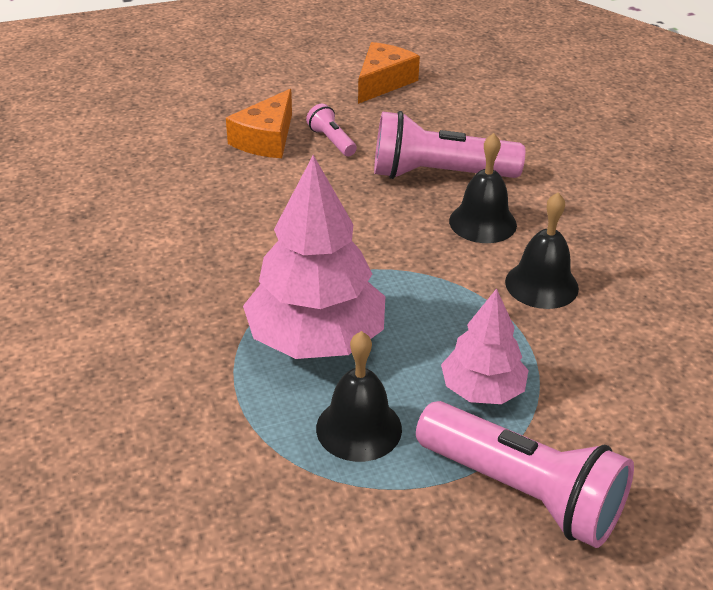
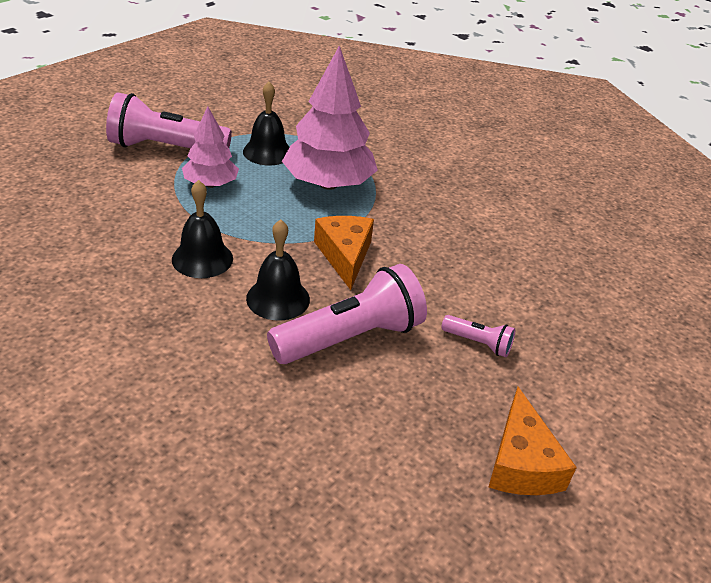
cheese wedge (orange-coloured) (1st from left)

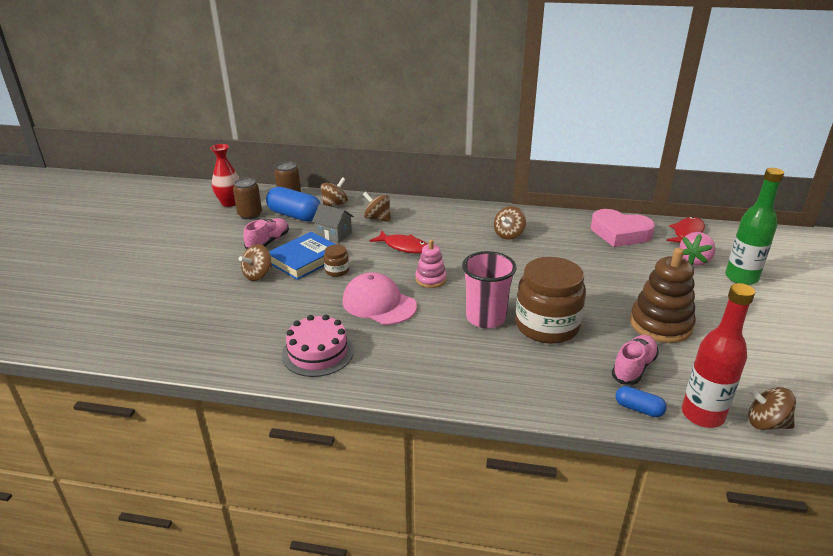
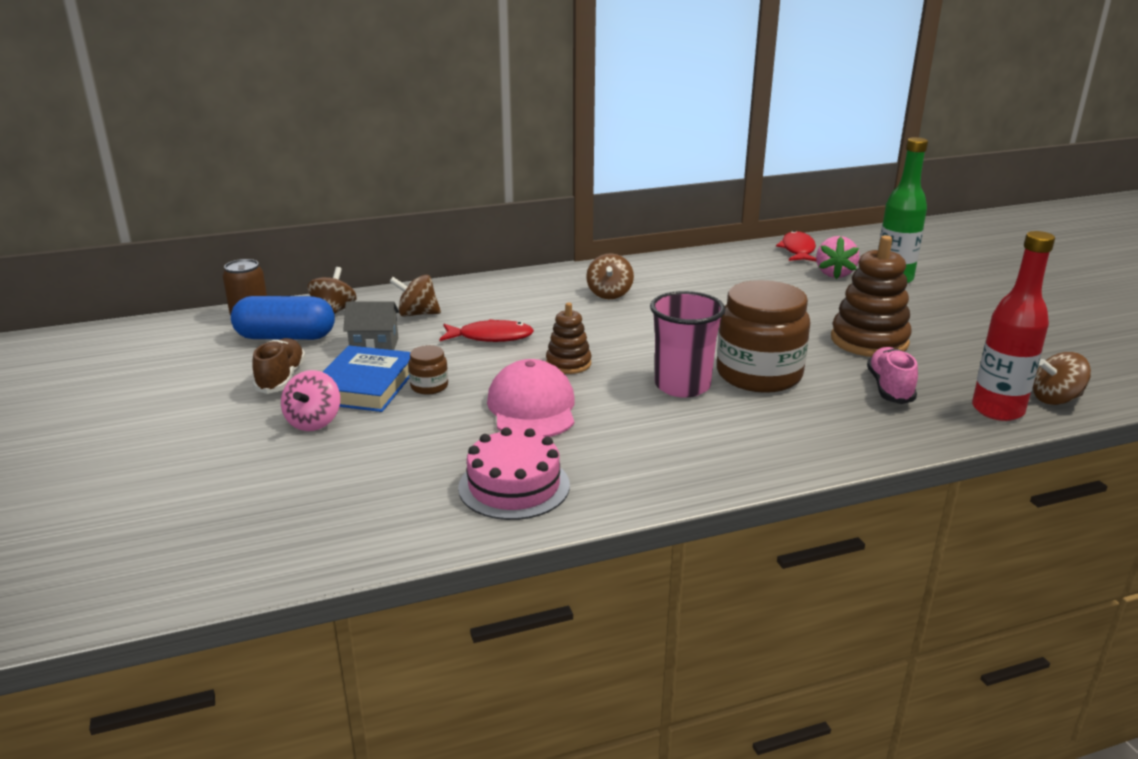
vase (red)
soda can (brown) (1st from left in the first image)
love heart (pink)
pill shape (royal blue) (2nd from left in the first image)
toy top (pink)
shoe (brown)
stacking toy (brown) (1st from left)
peaked cap (pink)

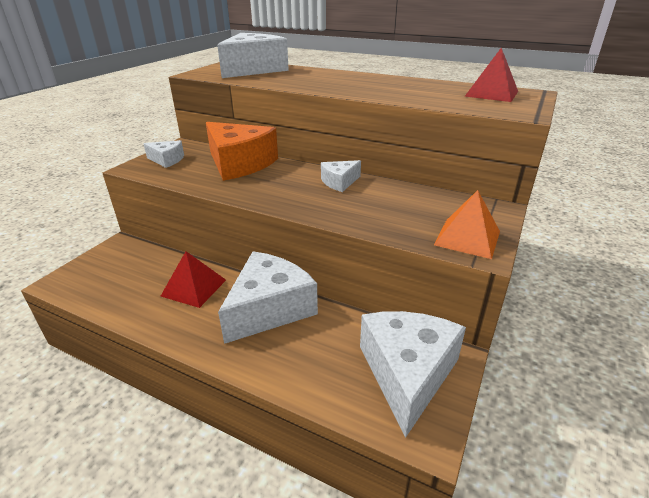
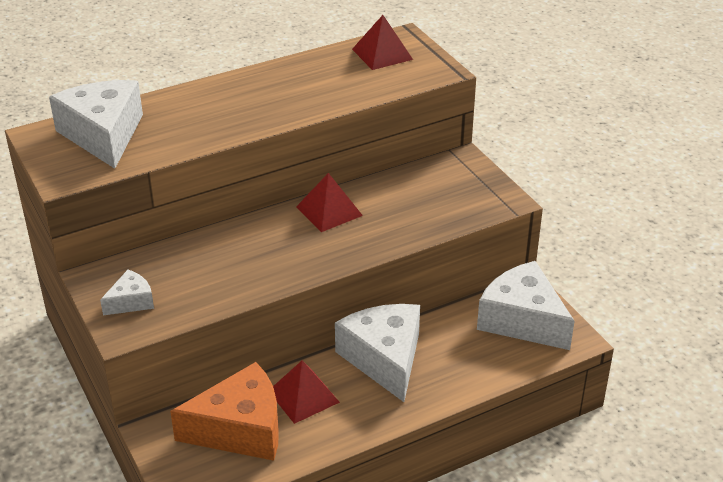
solid pyramid (orange-coloured)
cheese wedge (orange-coloured)
solid pyramid (red) (2nd from left)

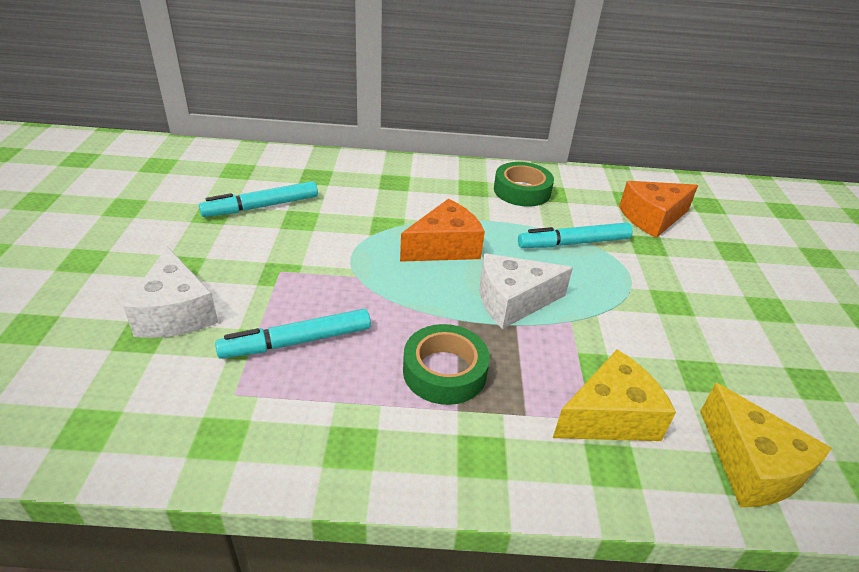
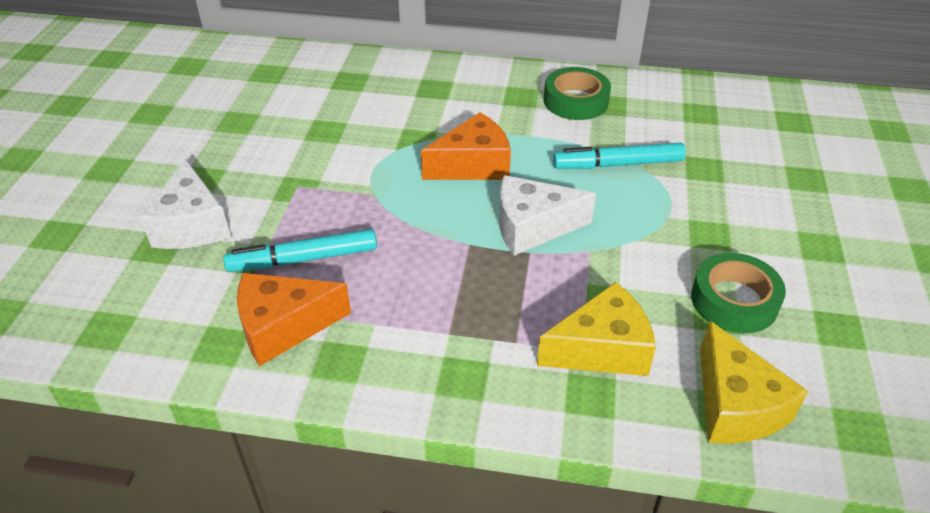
felt pen (turquoise) (1st from left in the first image)
roll of tape (leaf-green) (2nd from left)
cheese wedge (orange-coloured) (1st from left)

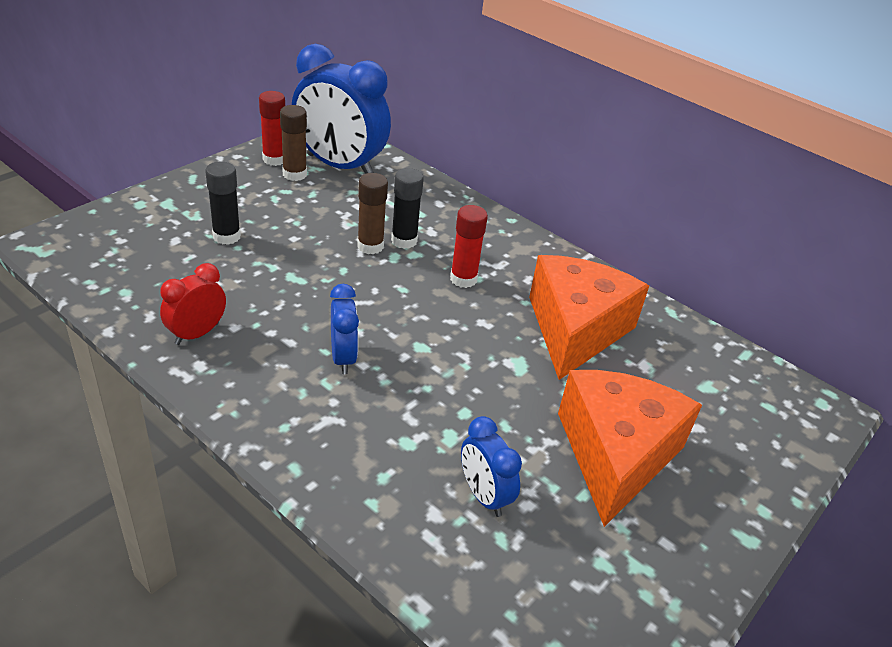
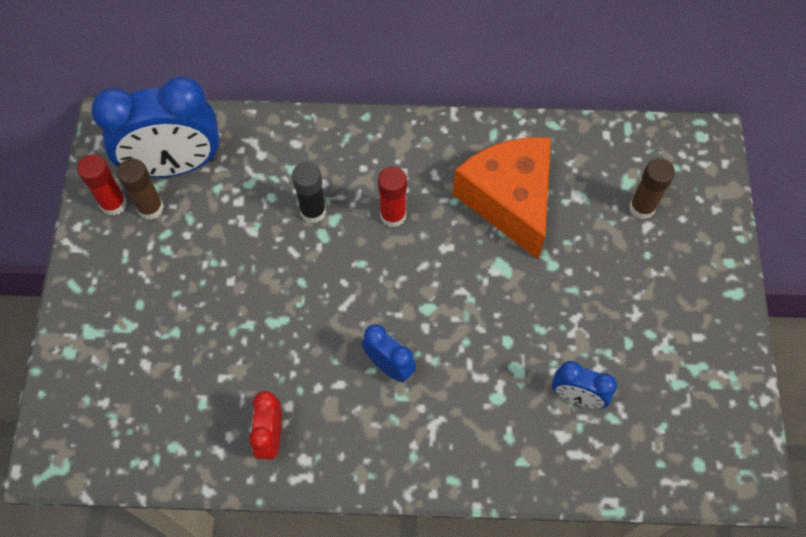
stick of glue (ebony) (1st from left in the first image)
cheese wedge (orange-coloured) (2nd from left in the first image)
stick of glue (brown) (2nd from left)

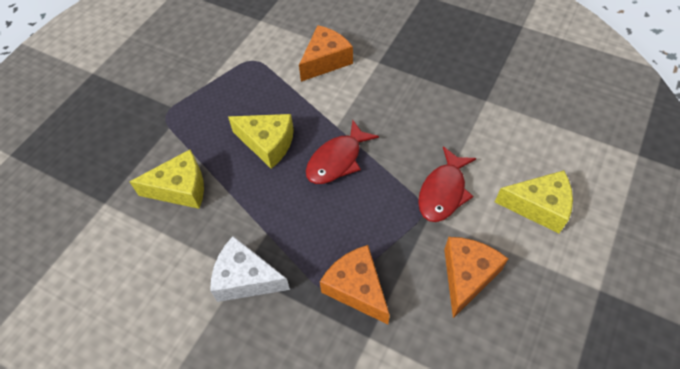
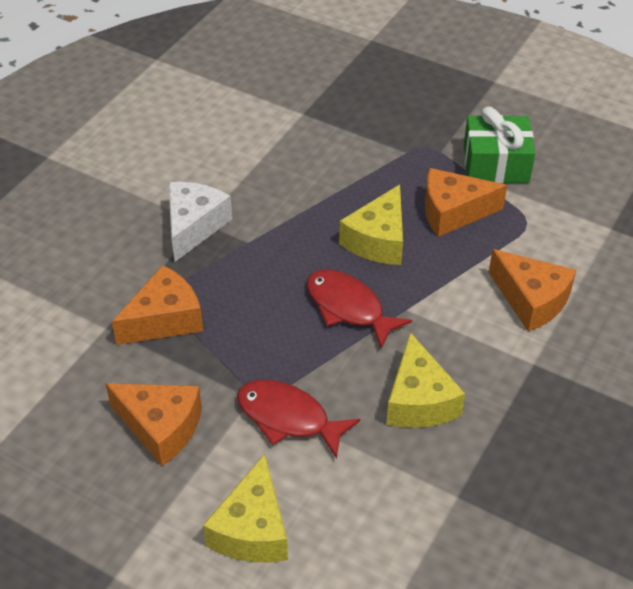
cheese wedge (orange-coloured) (3rd from left)
present (leaf-green)
cheese wedge (yellow) (3rd from left)

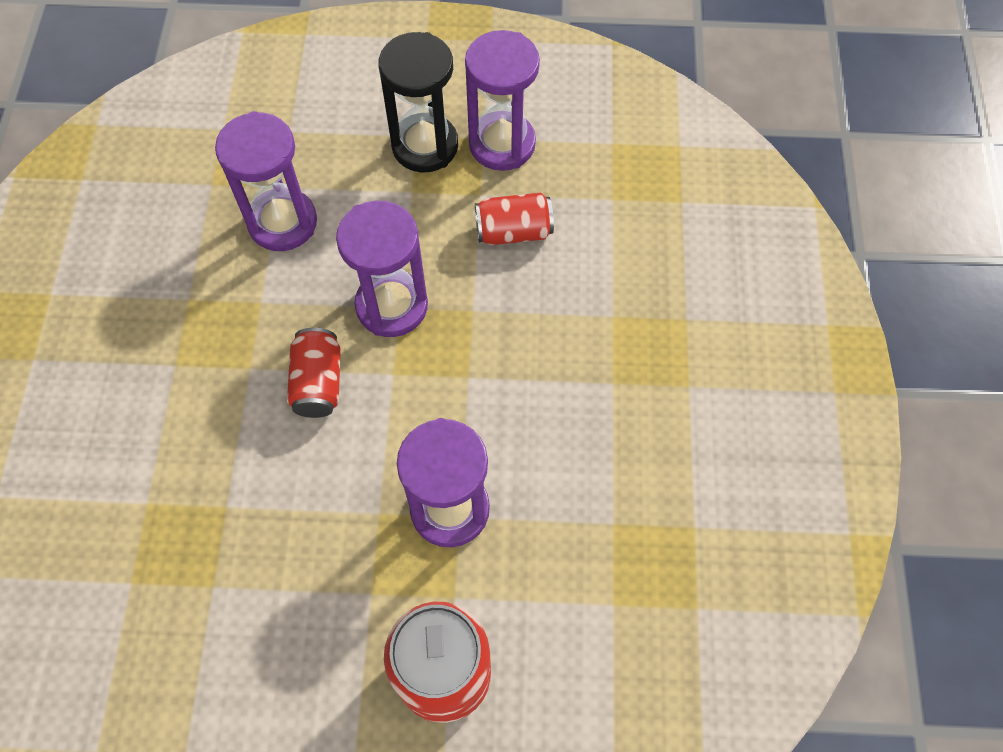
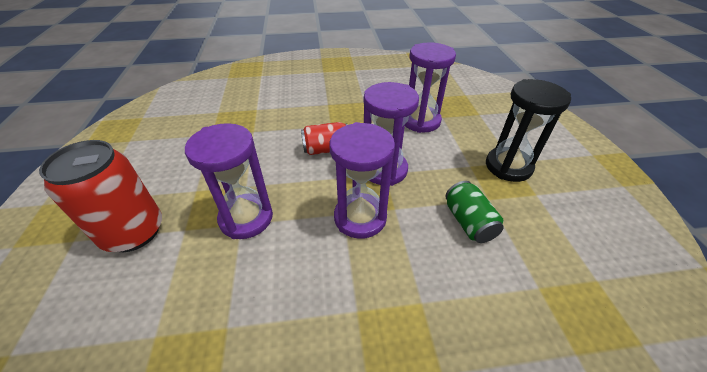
hourglass (royal purple) (2nd from left)
soda can (leaf-green)

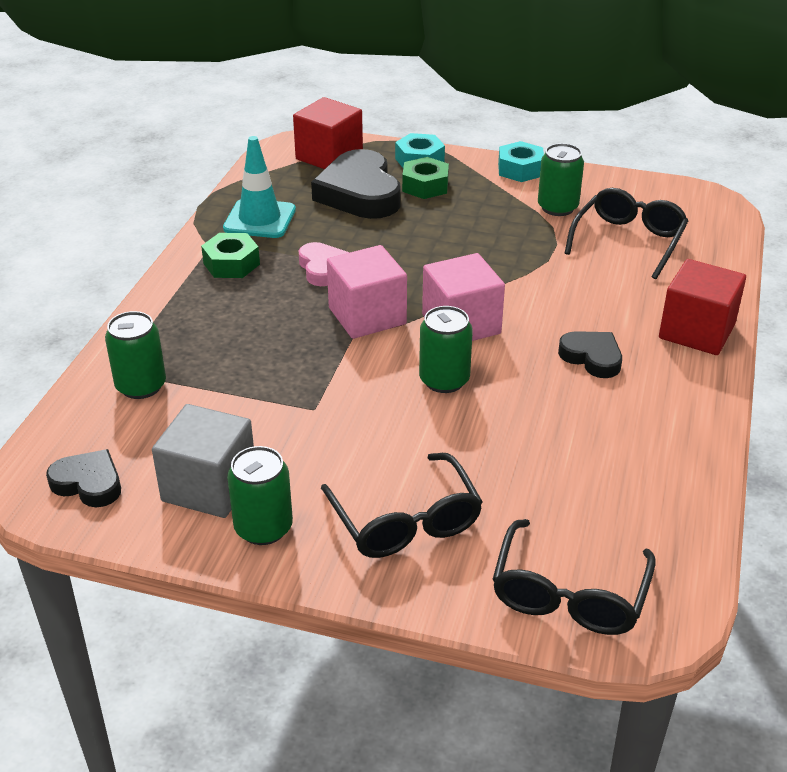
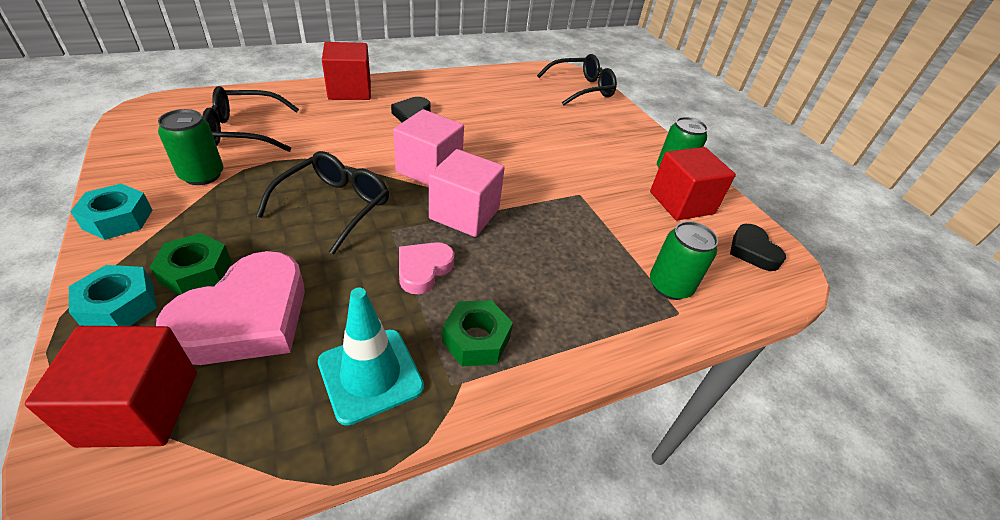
soda can (leaf-green) (3rd from left in the first image)
glasses (ebony) (2nd from left)
cube (red) (3rd from left)
love heart (pink) (1st from left)

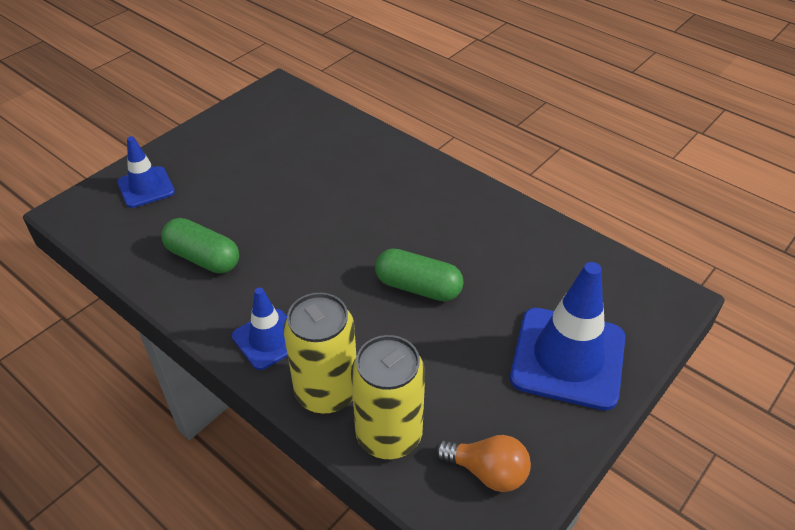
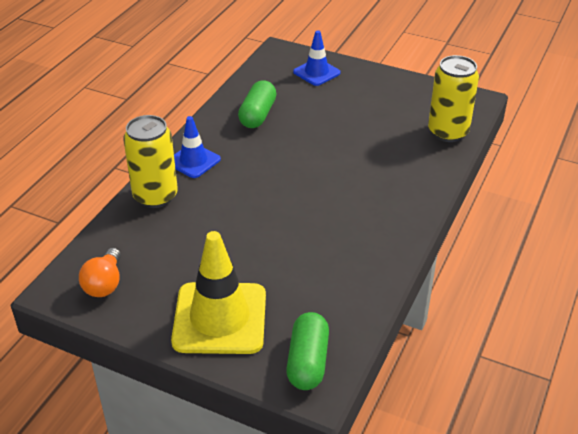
soda can (yellow) (2nd from left)
pill shape (leaf-green) (2nd from left)
safety cone (yellow)

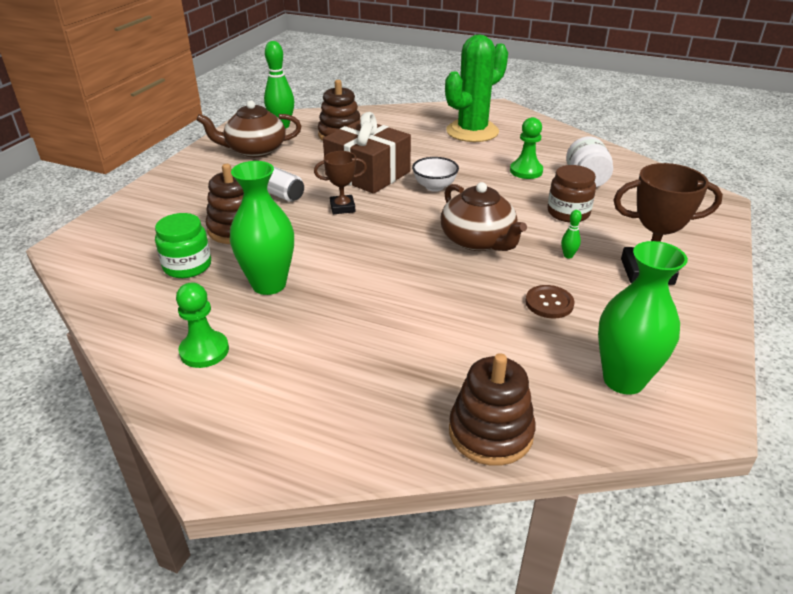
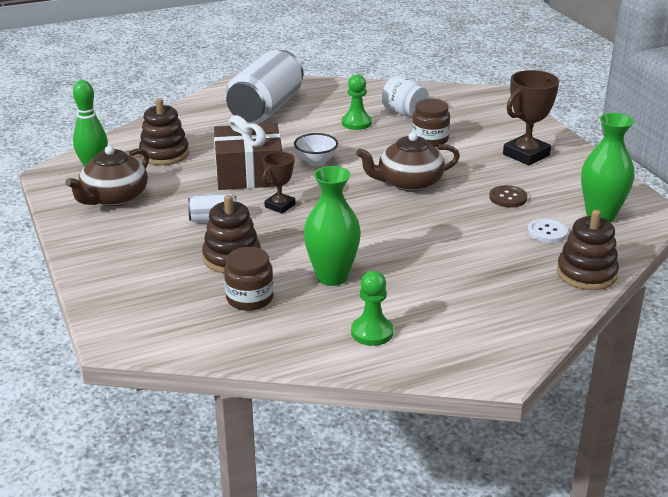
skittle (leaf-green) (2nd from left in the first image)
button (snow-white)
soda can (snow-white) (2nd from left)
preserve jar (brown) (1st from left)
teapot (brown) (2nd from left)

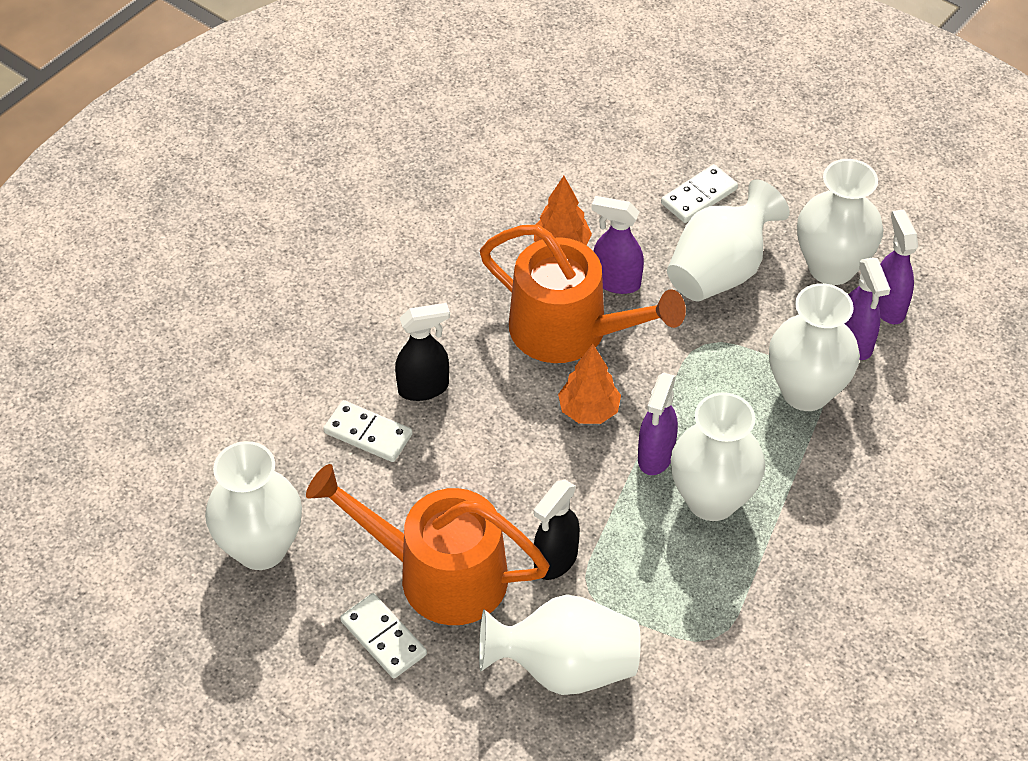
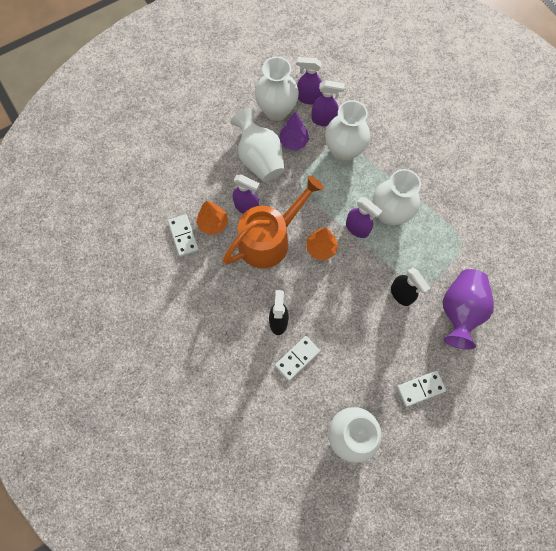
watering pot (orange-coloured) (1st from left in the first image)
tree (royal purple)
domino (snow-white) (1st from left)
vase (royal purple)
spray bottle (royal purple) (1st from left)

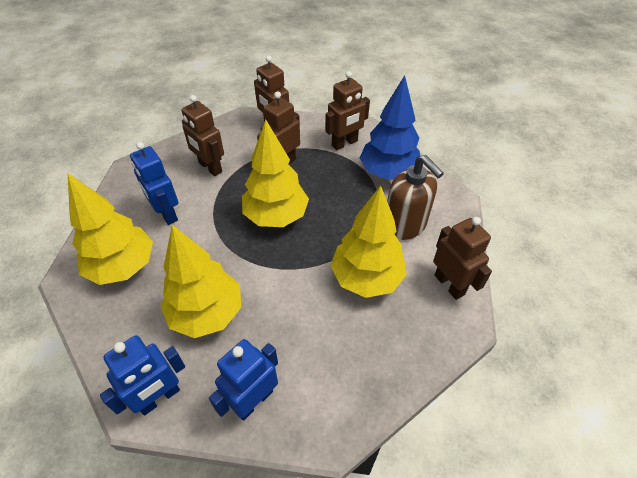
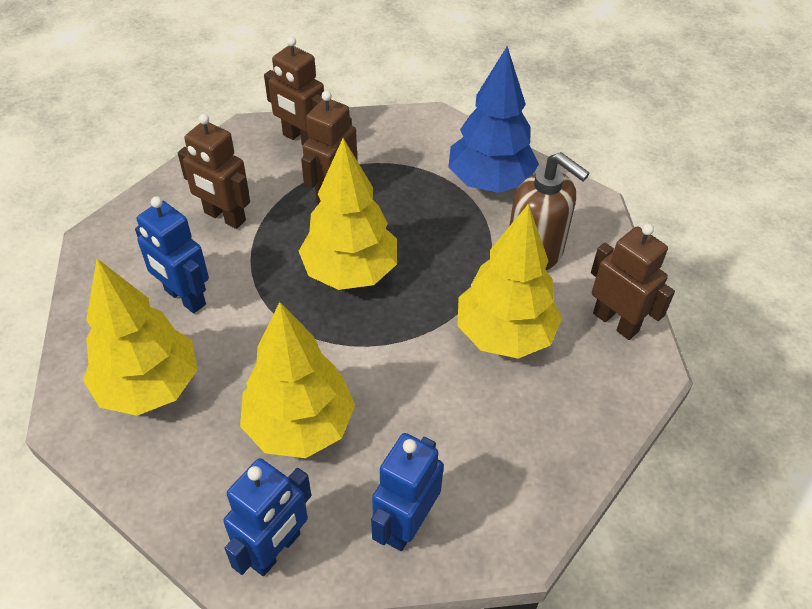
toy robot (brown) (4th from left in the first image)

